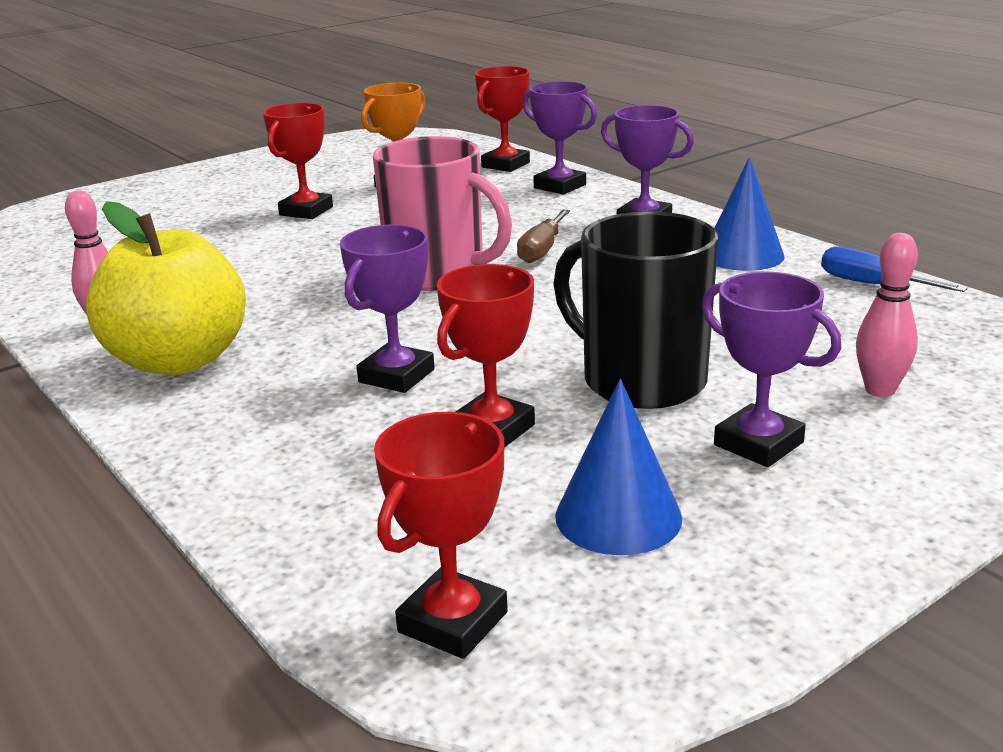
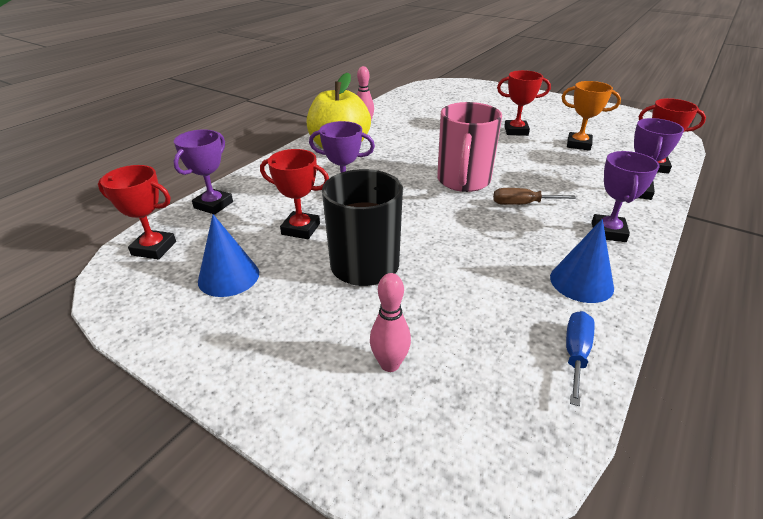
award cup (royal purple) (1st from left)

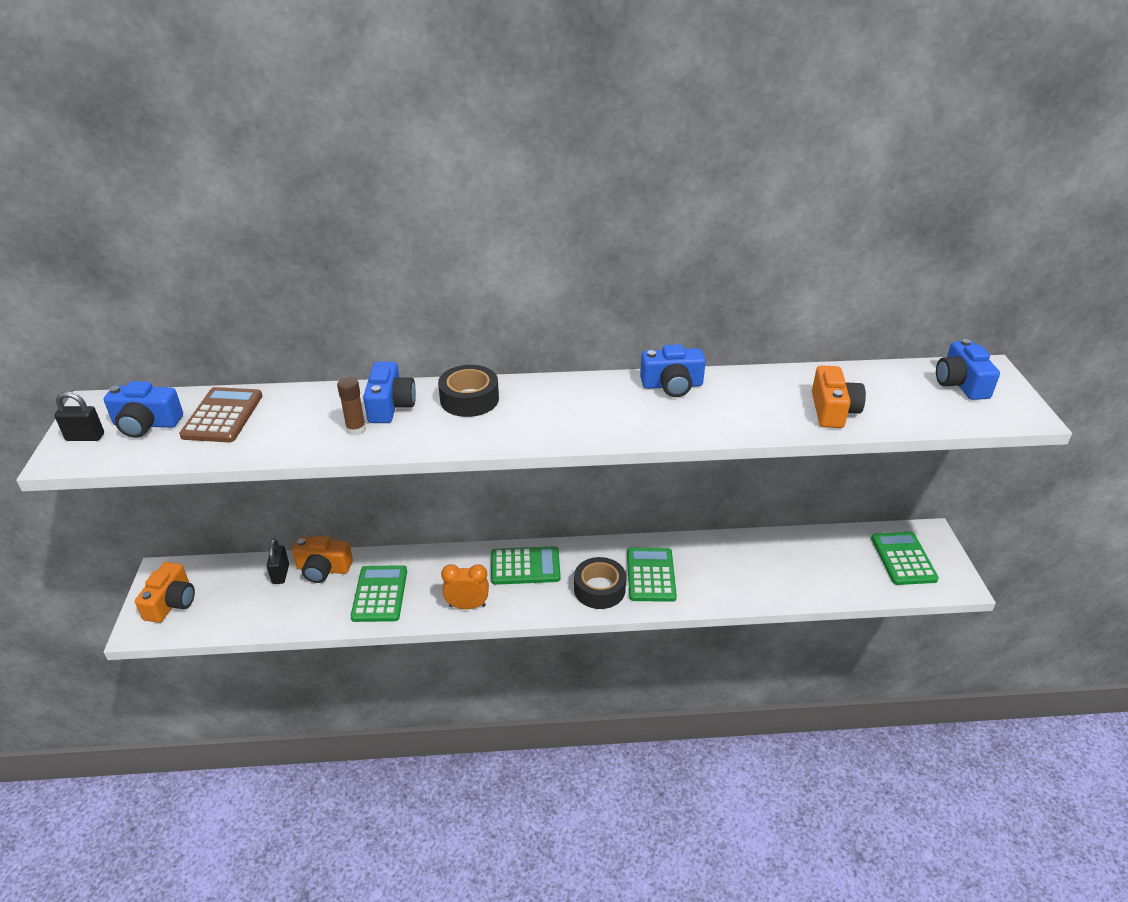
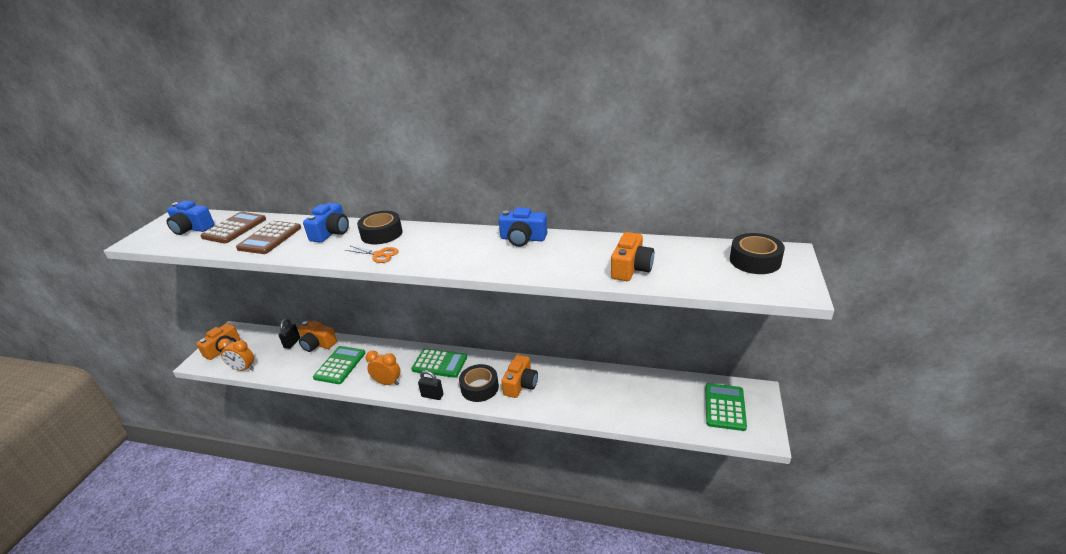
stick of glue (brown)
bedside clock (orange-coloured) (1st from left)
adding machine (brown) (2nd from left)
shears (orange-coloured)
small lock (ebony) (2nd from left)
camera (orange-coloured) (3rd from left)
roll of tape (ebony) (3rd from left)

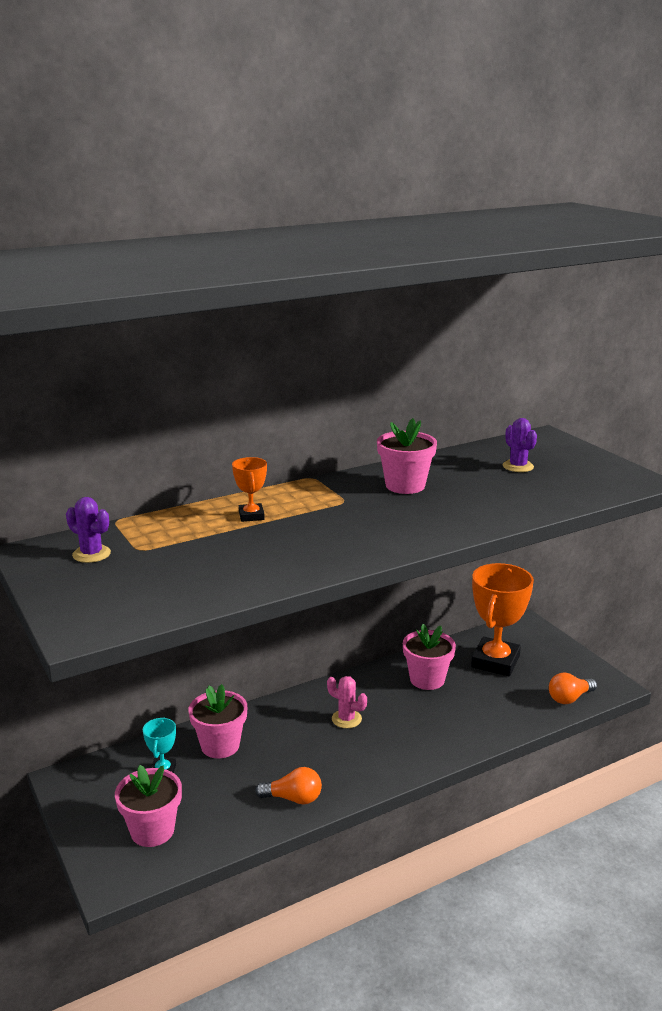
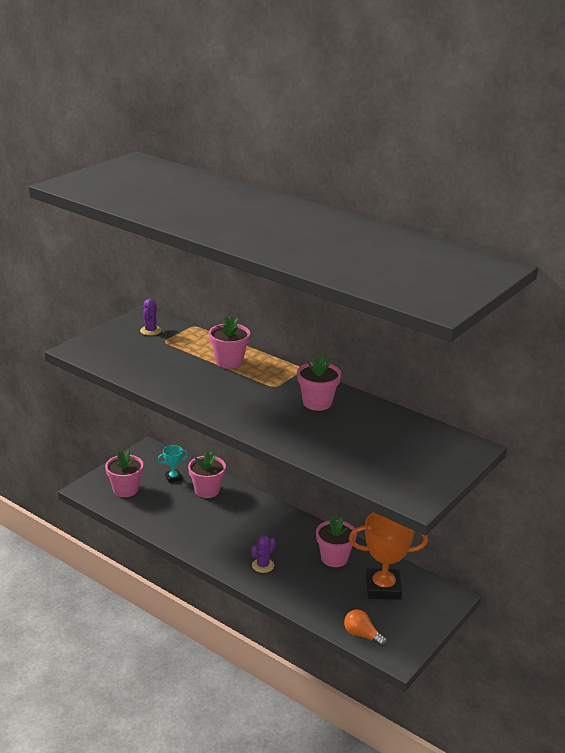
lightbulb (orange-coloured) (1st from left in the first image)
prickly plant (pink)
prickly plant (royal purple) (2nd from left)
plant pot (pink) (3rd from left)

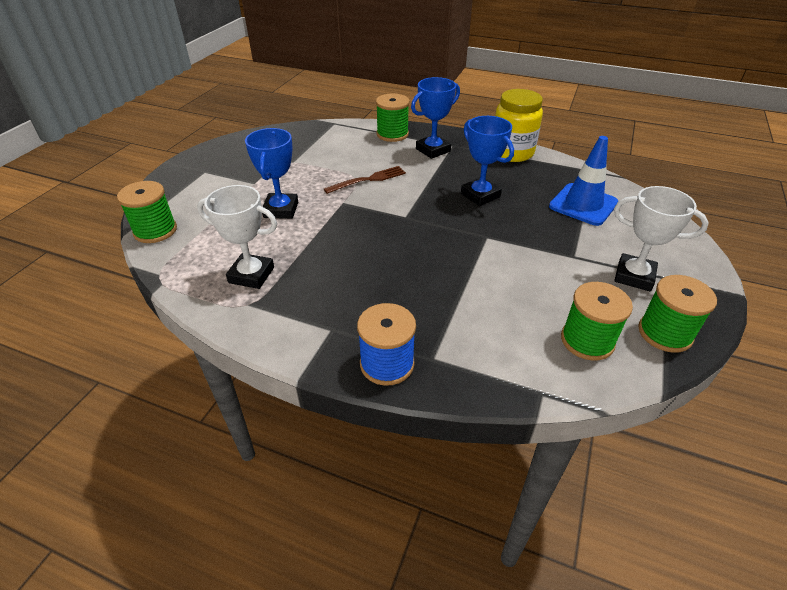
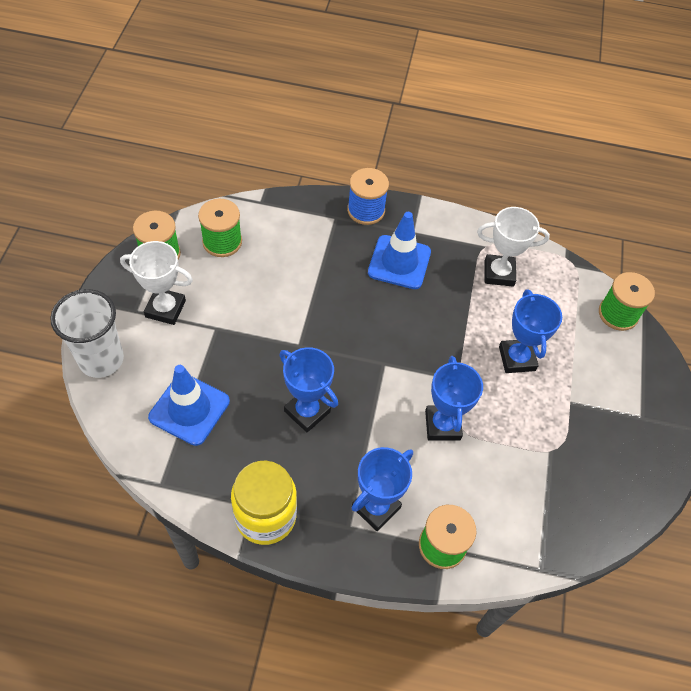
beaker (snow-white)
safety cone (royal blue) (2nd from left)
award cup (royal blue) (3rd from left)

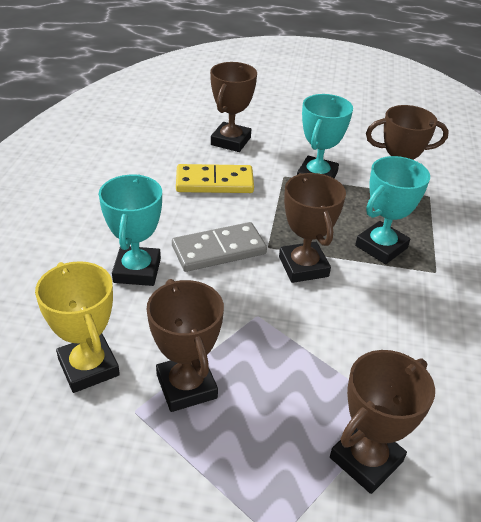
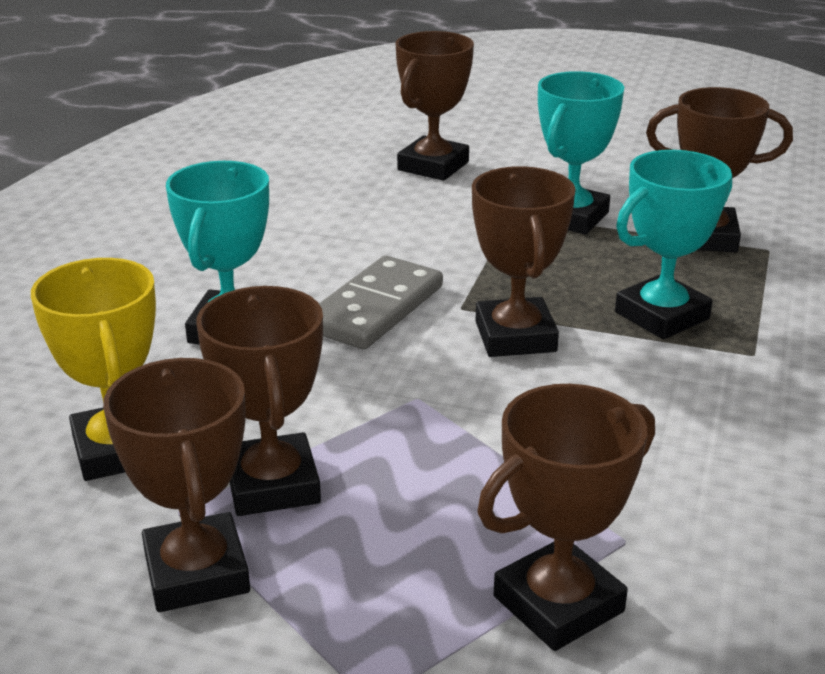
domino (yellow)
award cup (brown) (1st from left)
domino (gray)

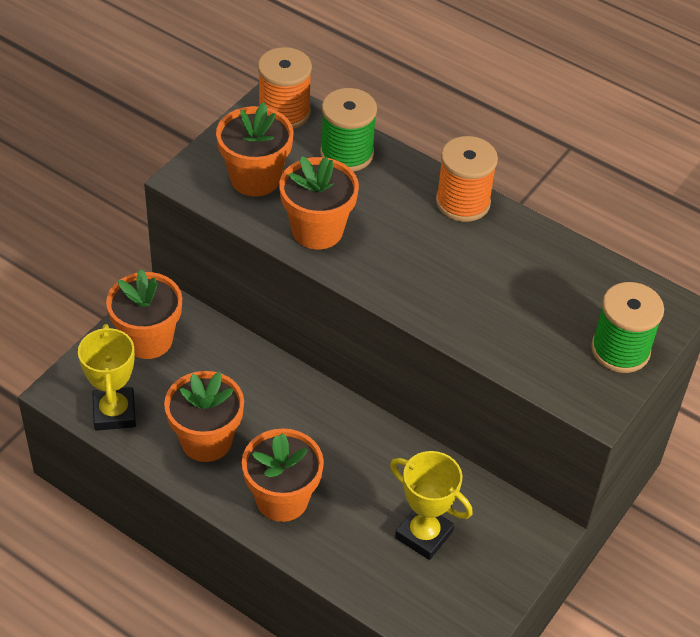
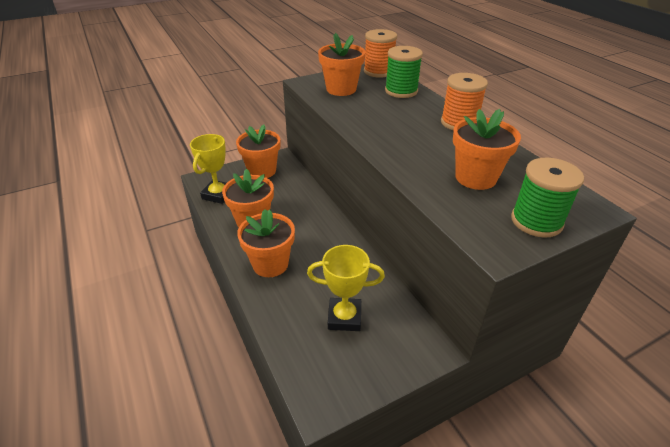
plant pot (orange-coloured) (5th from left)
award cup (yellow) (2nd from left)

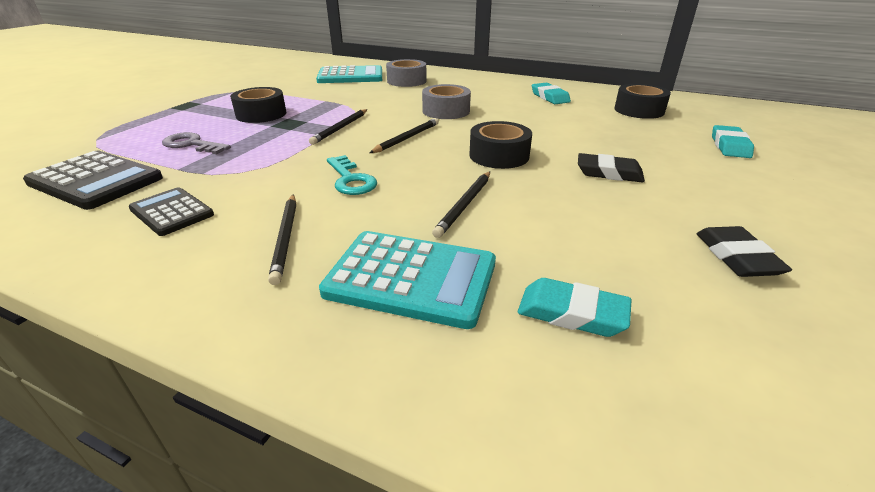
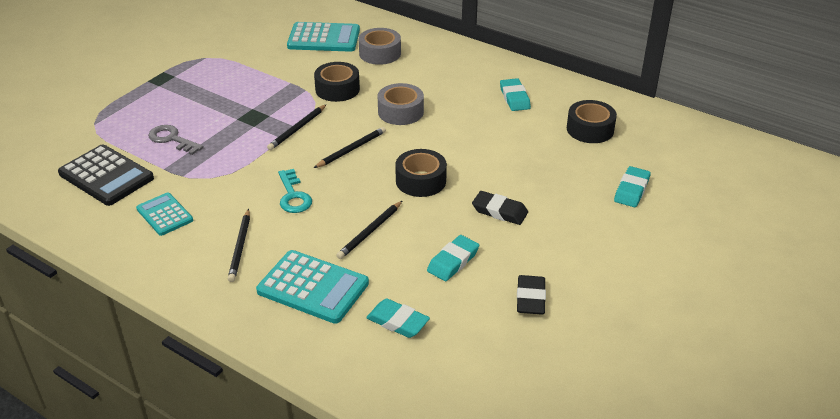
gum eraser (turquoise) (2nd from left)
roll of tape (ebony) (1st from left)
adding machine (turquoise) (1st from left)

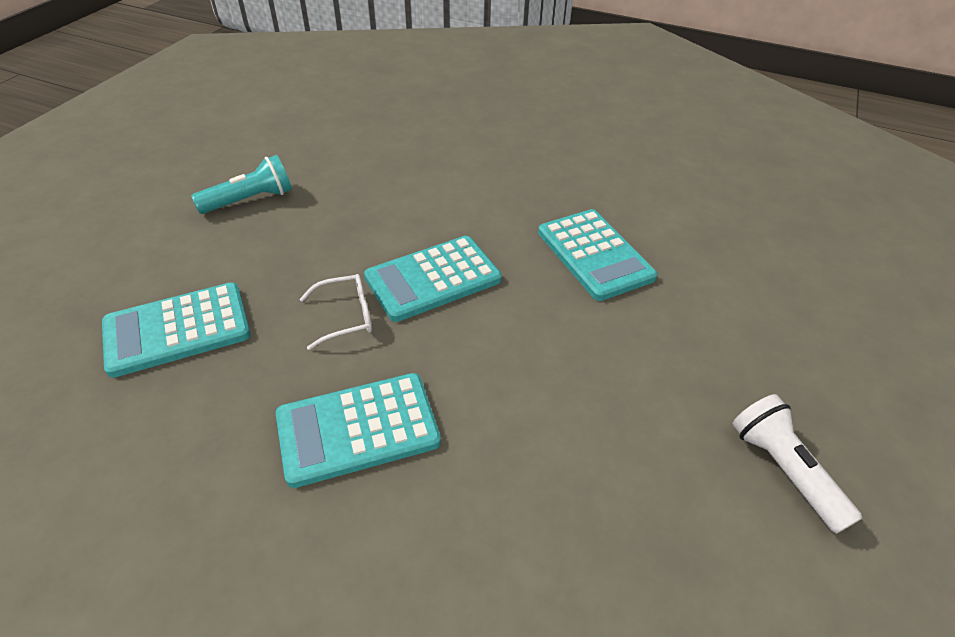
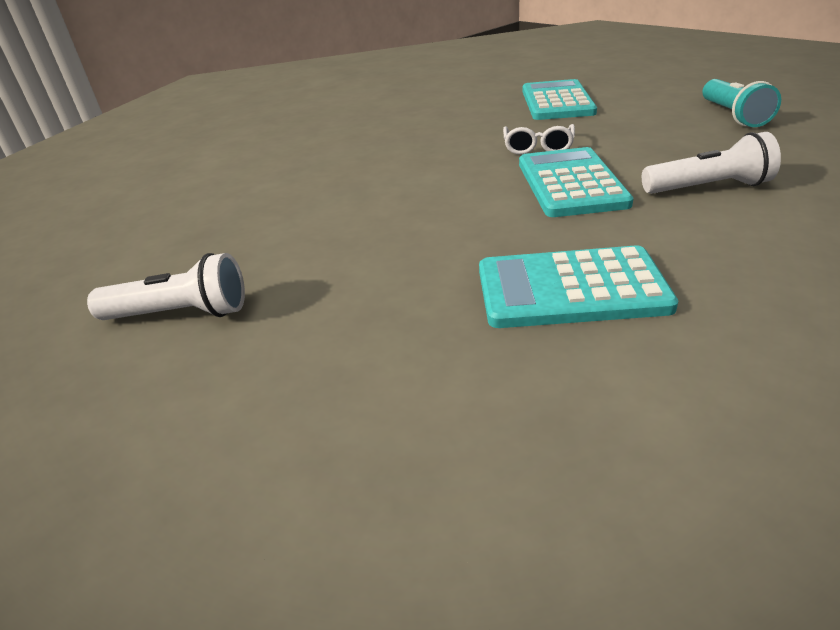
adding machine (turquoise) (2nd from left in the first image)
pocket torch (snow-white) (2nd from left)

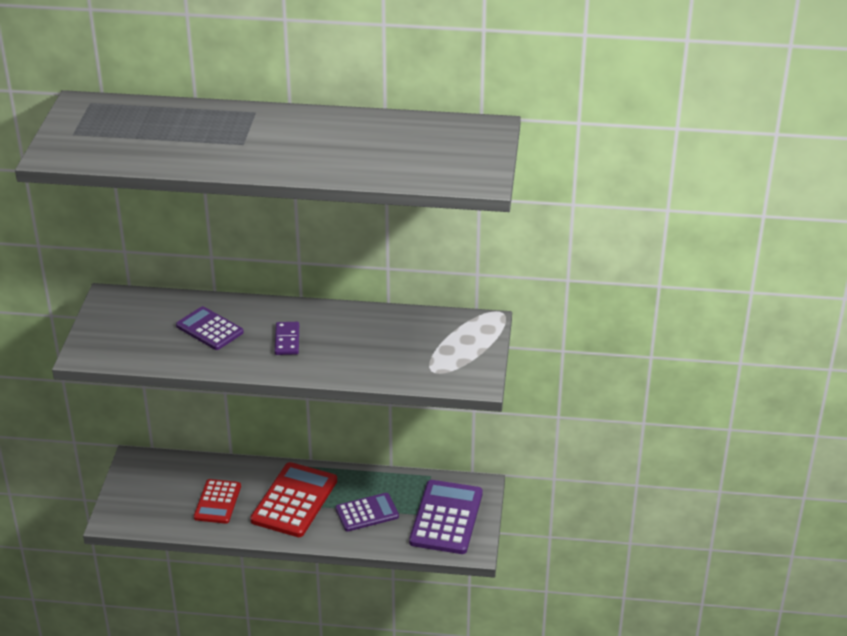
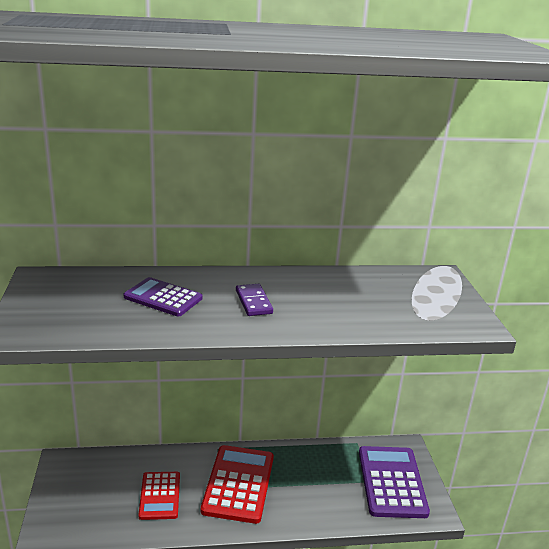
adding machine (royal purple) (2nd from left in the first image)

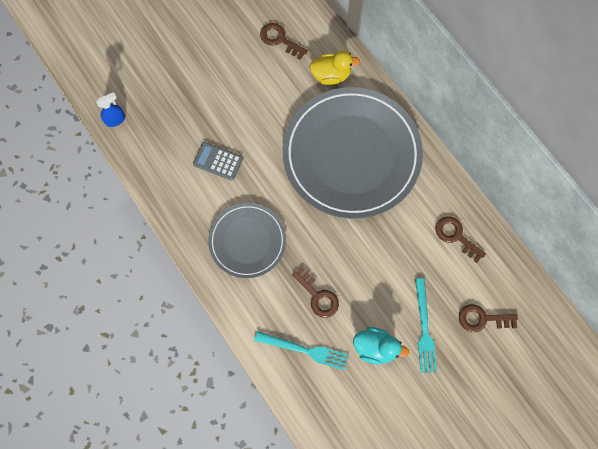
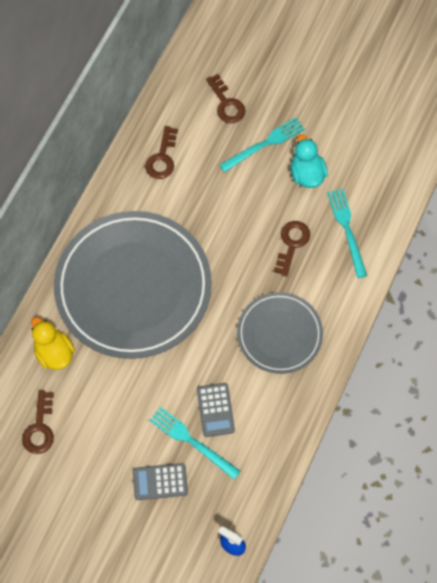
adding machine (gray) (1st from left)
dinner fork (turquoise) (1st from left)

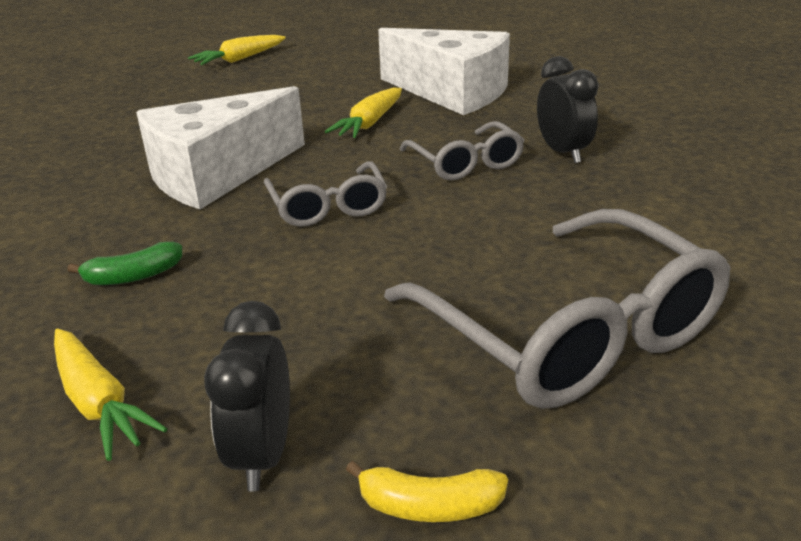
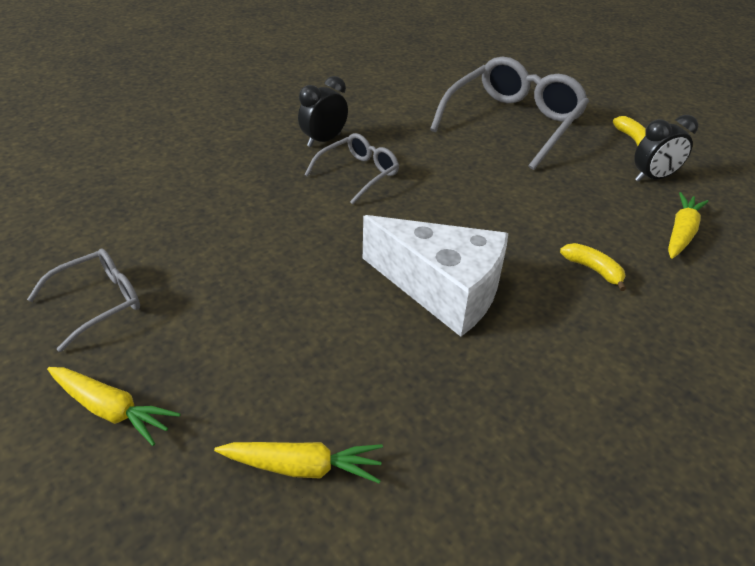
cheese wedge (snow-white) (2nd from left in the first image)
glasses (gray) (1st from left)
carrot (yellow) (2nd from left)
banana fruit (yellow) (1st from left)

